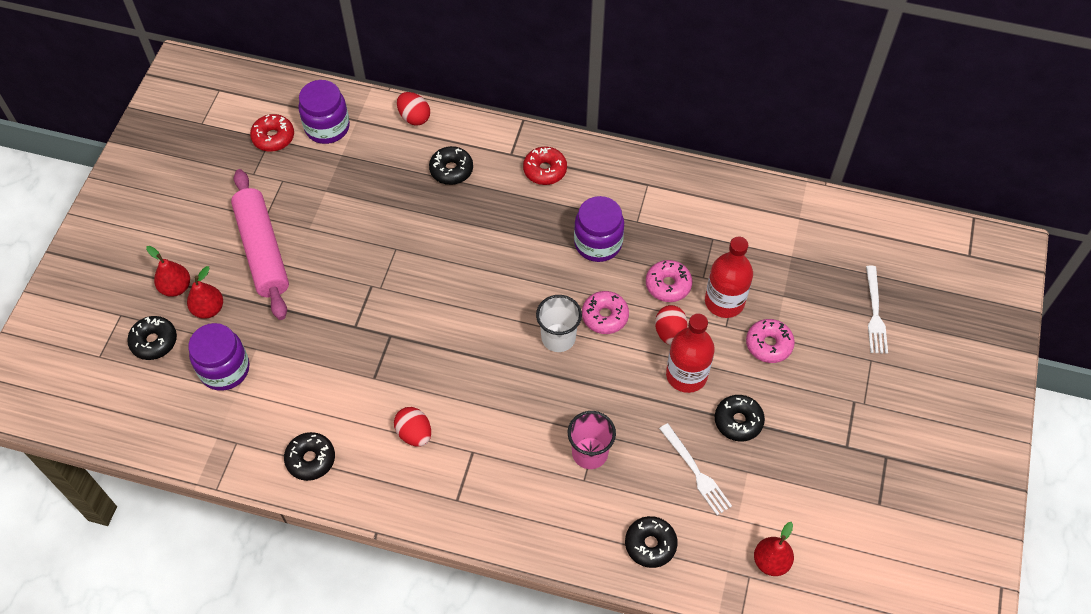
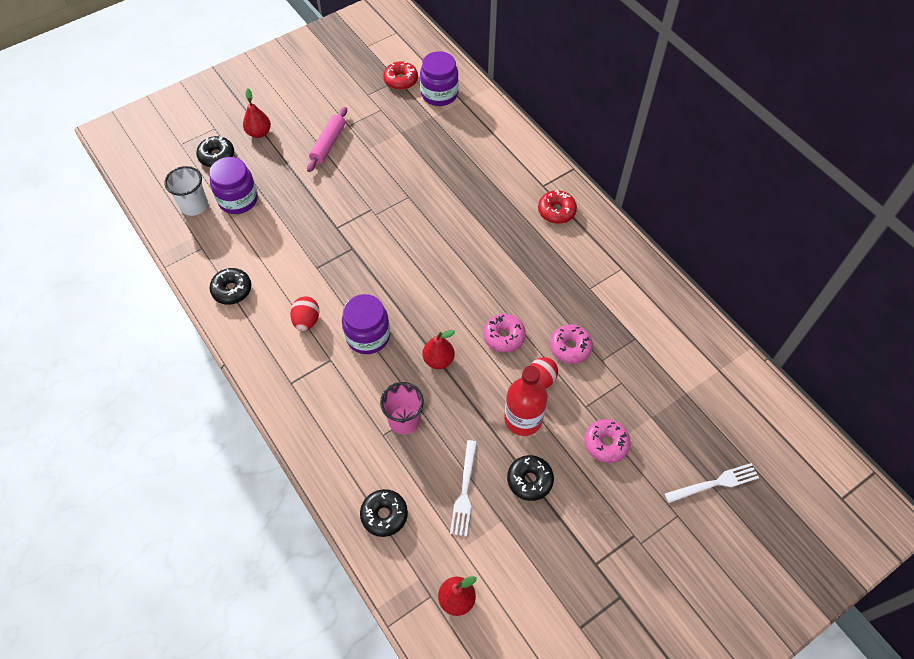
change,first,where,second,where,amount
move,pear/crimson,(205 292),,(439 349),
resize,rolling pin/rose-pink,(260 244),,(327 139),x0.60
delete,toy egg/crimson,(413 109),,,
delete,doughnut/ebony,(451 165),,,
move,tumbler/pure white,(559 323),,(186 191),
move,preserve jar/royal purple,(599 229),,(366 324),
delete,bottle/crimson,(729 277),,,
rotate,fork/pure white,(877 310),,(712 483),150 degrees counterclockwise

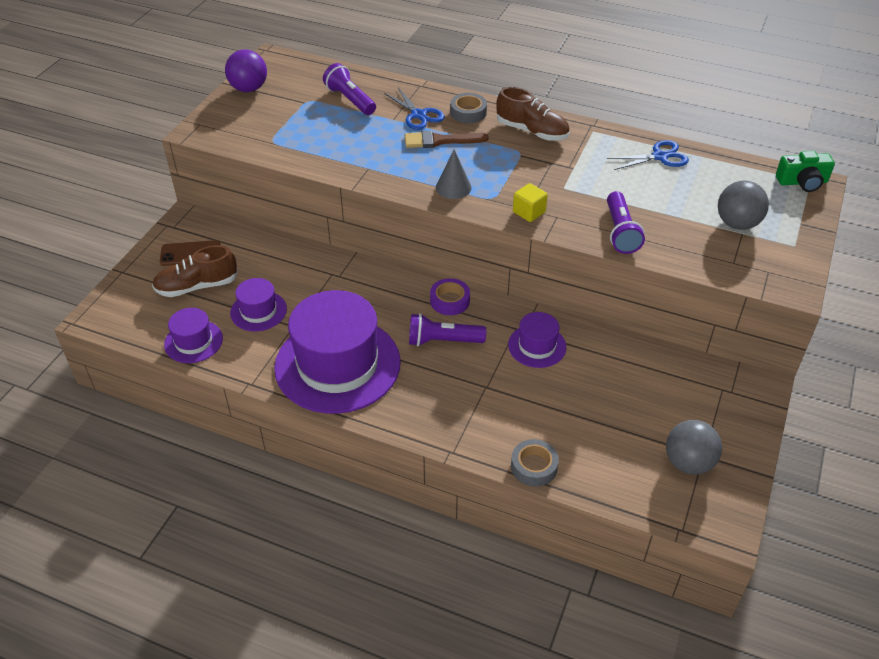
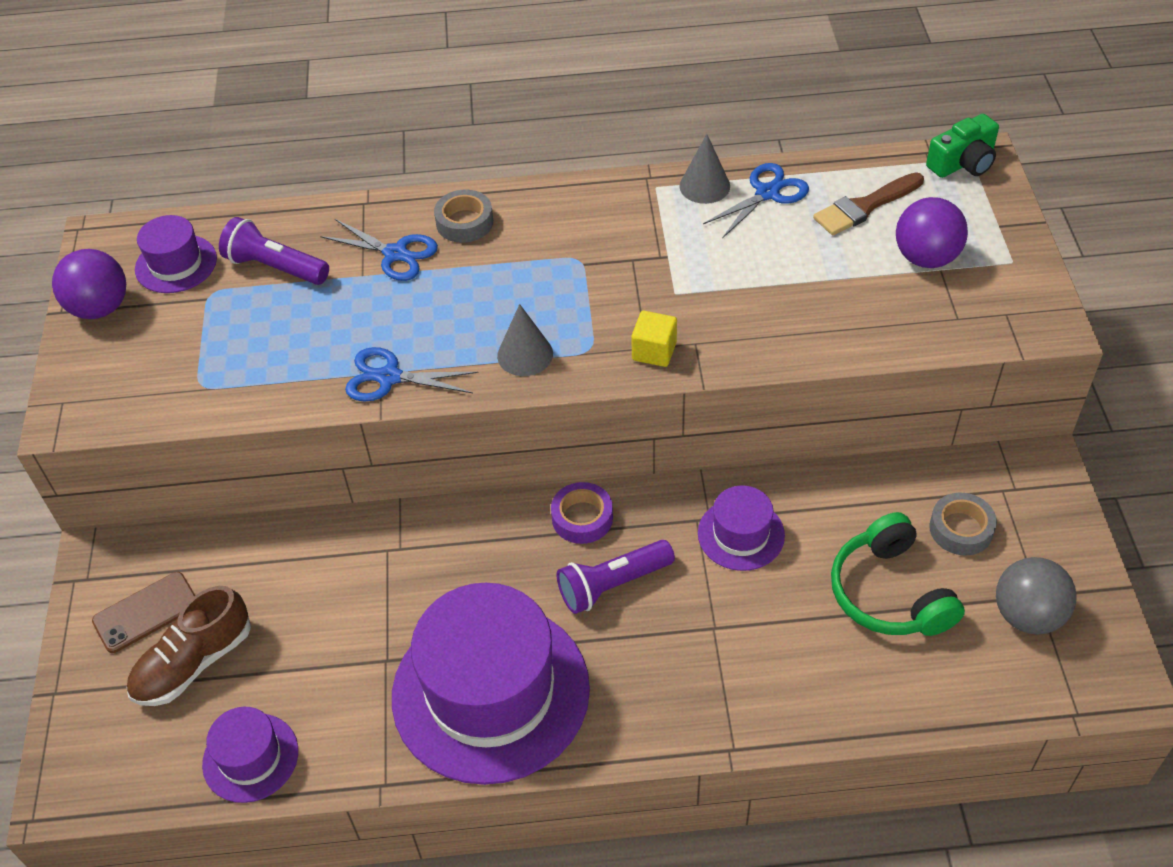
change,first,where,second,where,amount
move,tall hat/royal purple,(258 304),,(176 254),
move,brush/russet,(446 139),,(868 203),
delete,shoe/russet,(533 114),,,
move,tape/grey,(535 462),,(963 524),
delete,torch/royal purple,(626 222),,,
recolor,sphere/grey,(743 205),sphere/royal purple,(932 232),
insert,,,pair of scissors/royal blue,(411 374),
insert,,,cone shape/grey,(704 169),
insert,,,over-ear headphones/emerald,(898 574),

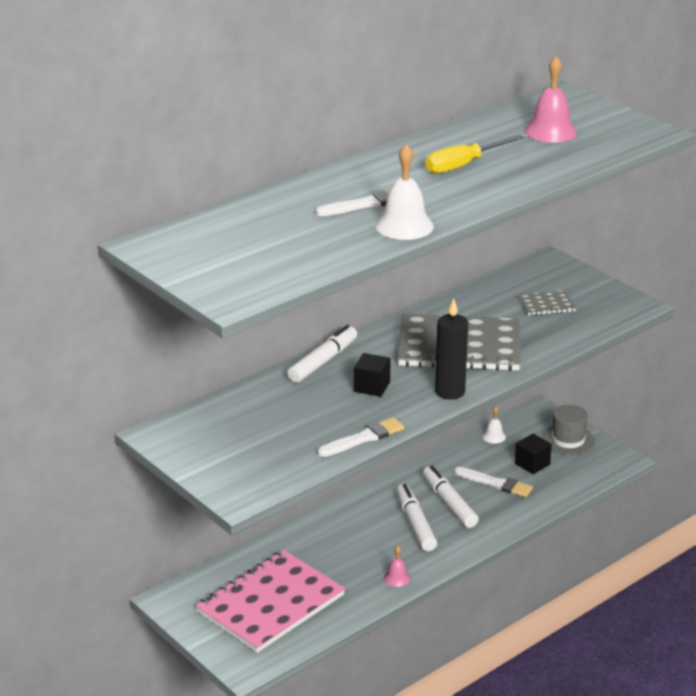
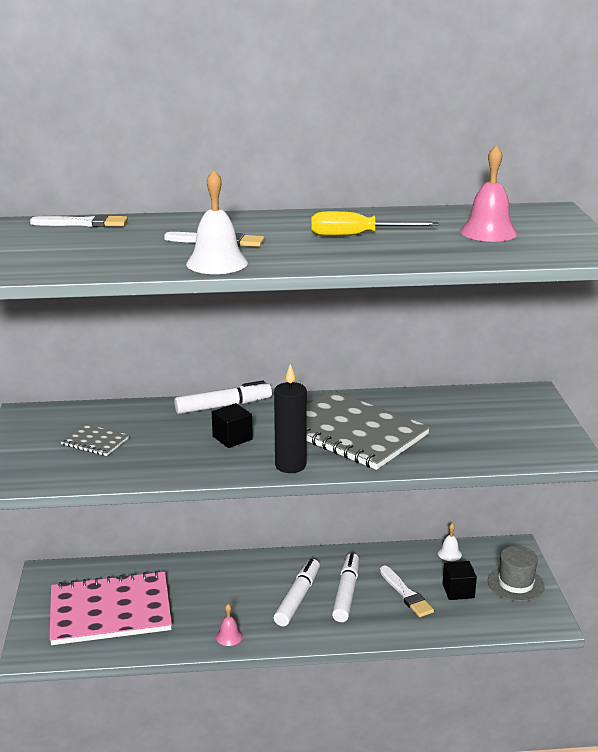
change,first,where,second,where,amount
move,brush/pure white,(360 437),,(79 220),
move,notebook/grey,(547 303),,(95 440),

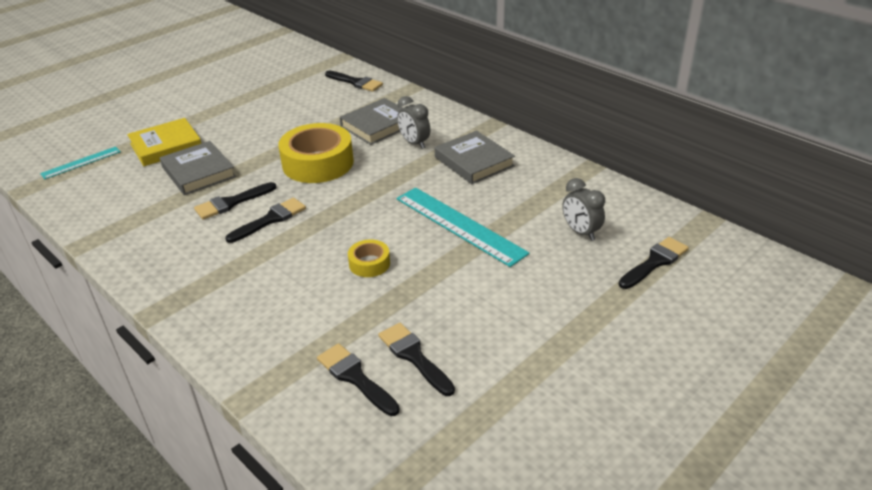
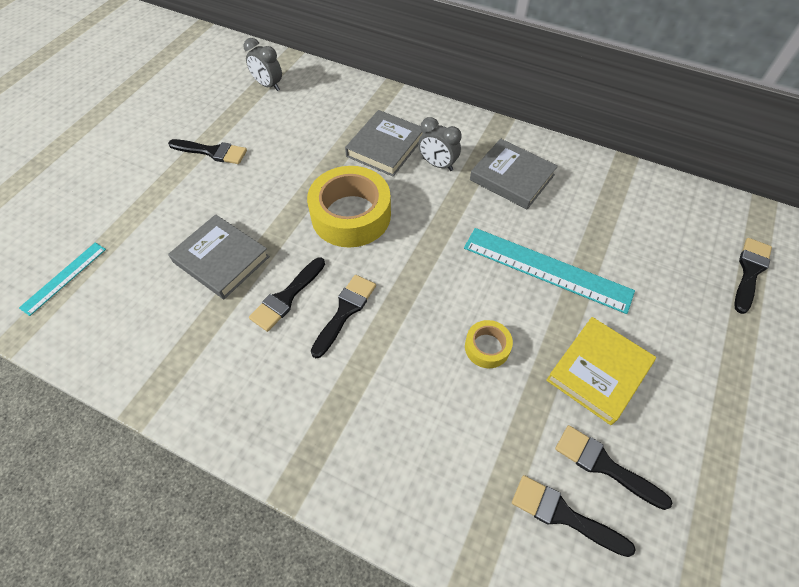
change,first,where,second,where,amount
move,hardback/yellow,(164 142),,(601 371),
move,brush/ebony,(354 81),,(207 151),
move,clock/grey,(583 209),,(263 64),

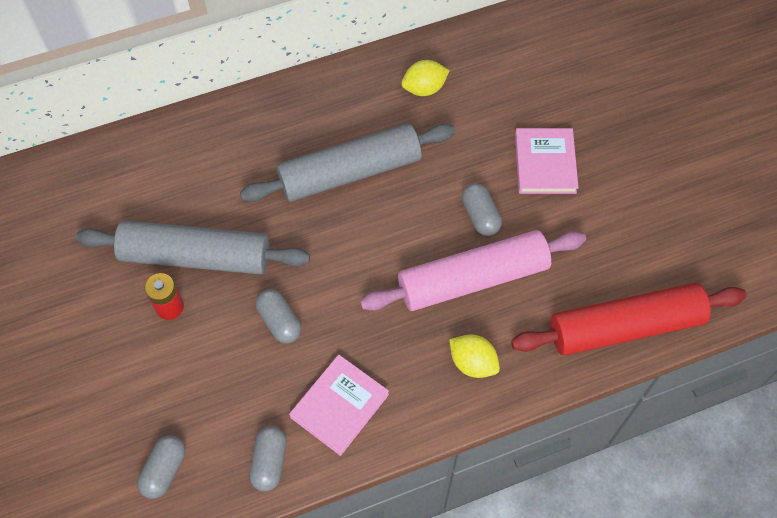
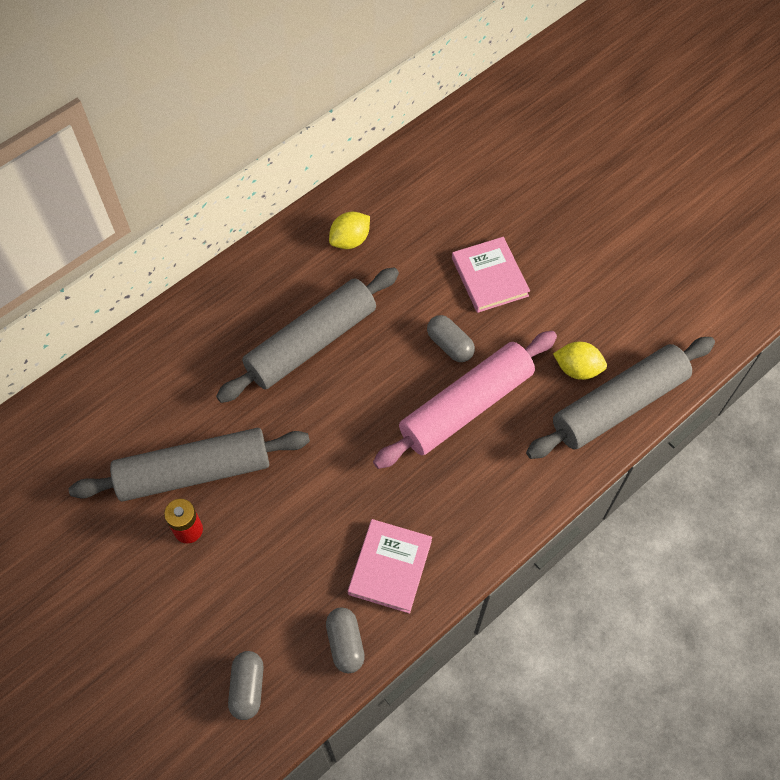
change,first,where,second,where,amount
delete,pill/grey,(278 316),,,
move,lemon/yellow,(474 356),,(580 361),
recolor,rolling pin/crimson,(629 319),rolling pin/grey,(620 398),

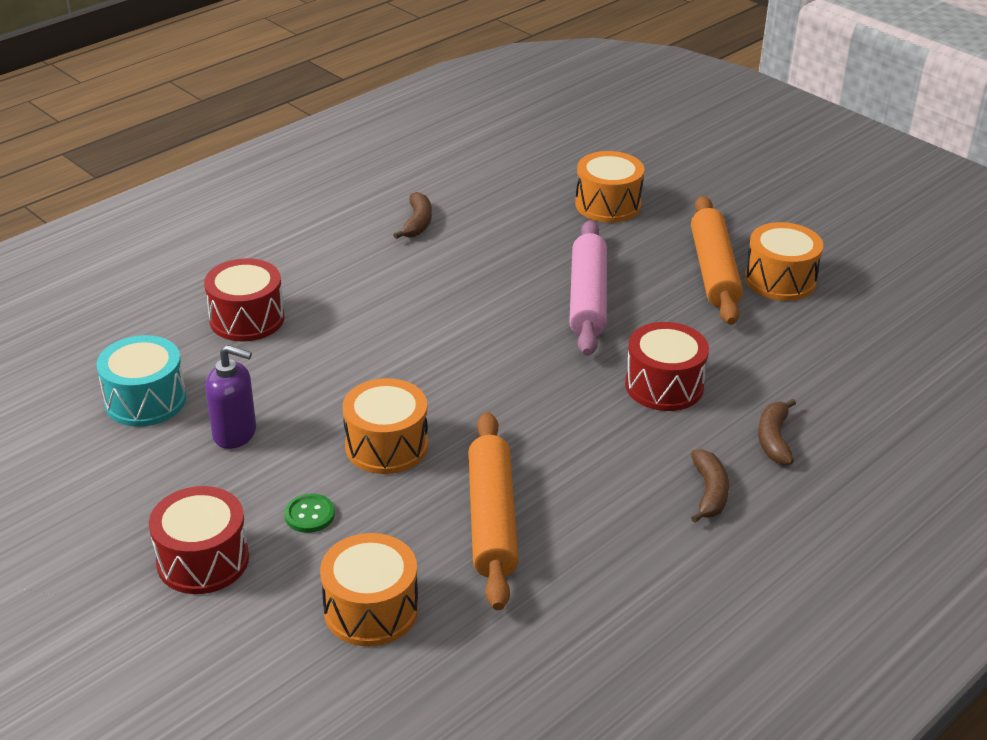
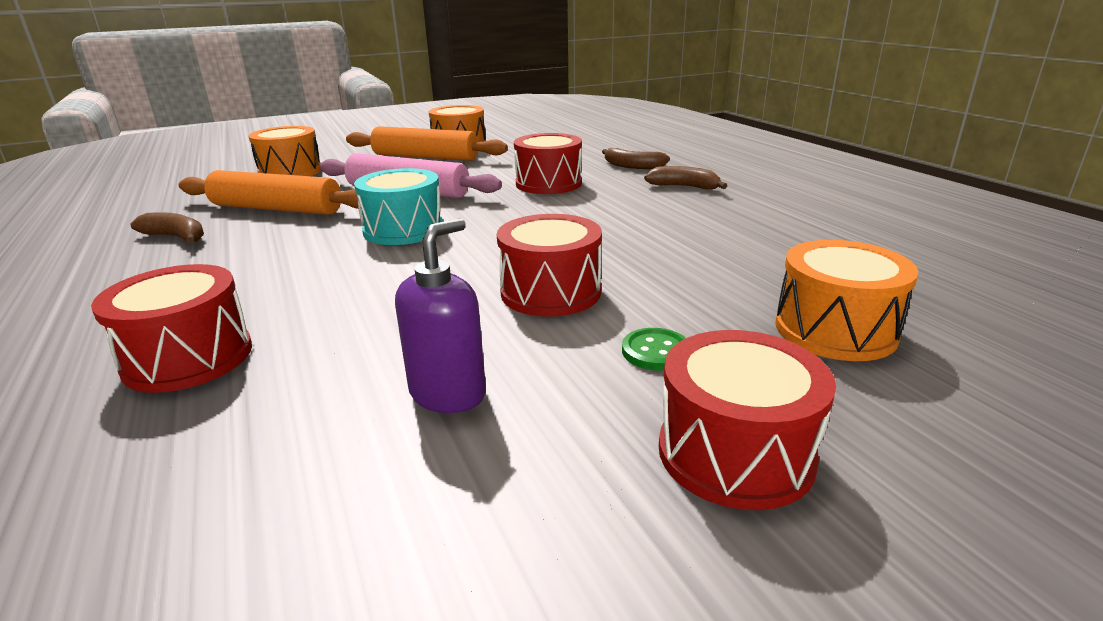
change,first,where,second,where,amount
move,drum/aqua,(141 381),,(398 206),
recolor,drum/bright orange,(385 426),drum/crimson,(549 265),
move,rolling pin/bright orange,(493 511),,(269 192),

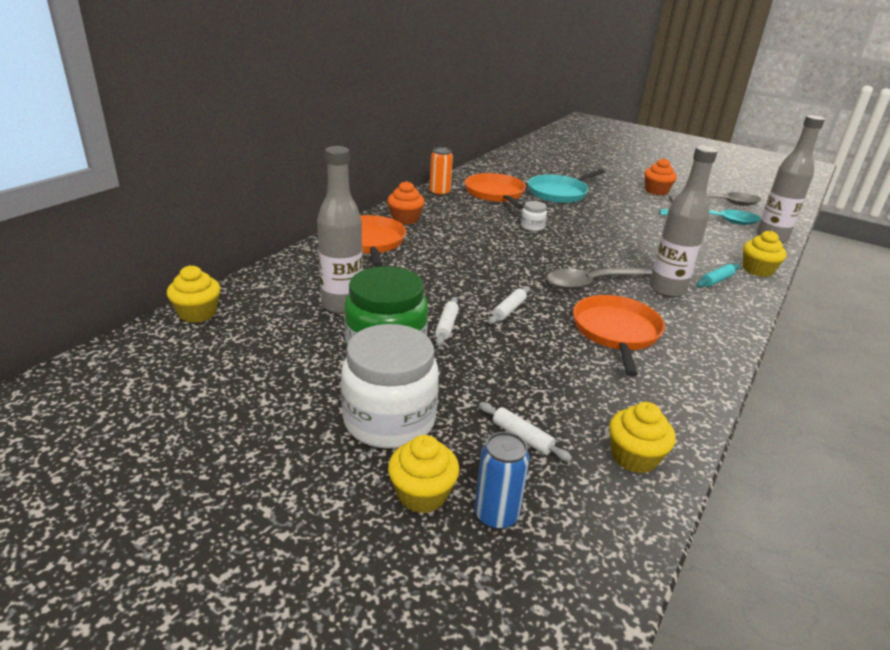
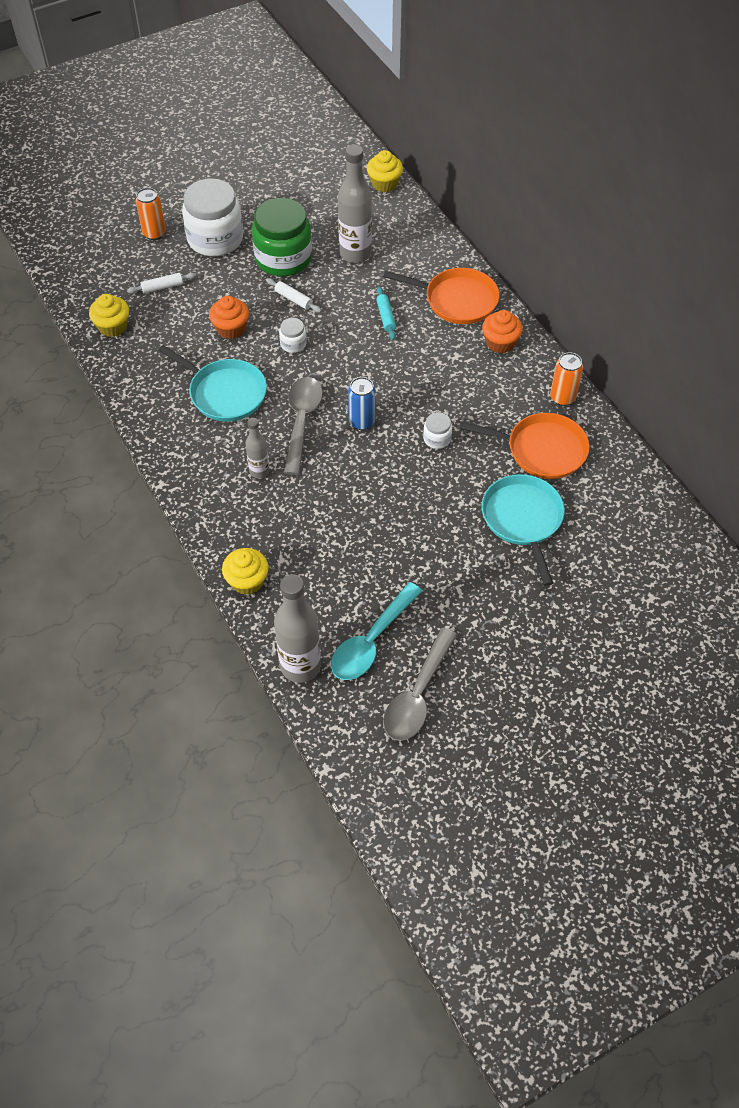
change,first,where,second,where,amount
replace,muffin/yellow,(423 474),can/bright orange,(151 214),
move,can/royal blue,(502 481),,(362 403),
replace,rolling pin/pure white,(509 305),preserve jar/pure white,(293 335),
recolor,frying pan/bright orange,(619 336),frying pan/aqua,(212 383),
move,muffin/bright orange,(660 176),,(229 317),
resize,bottle/grey,(683 222),,(257 448),x0.55
move,rolling pin/aqua,(718 276),,(386 313),

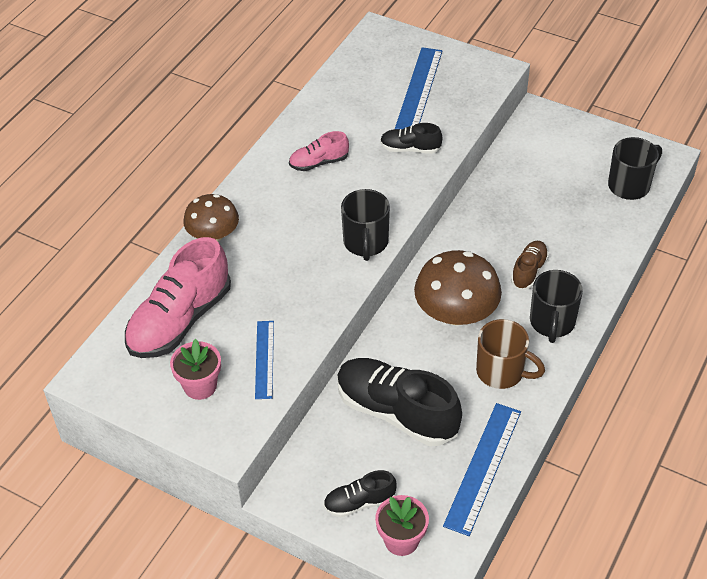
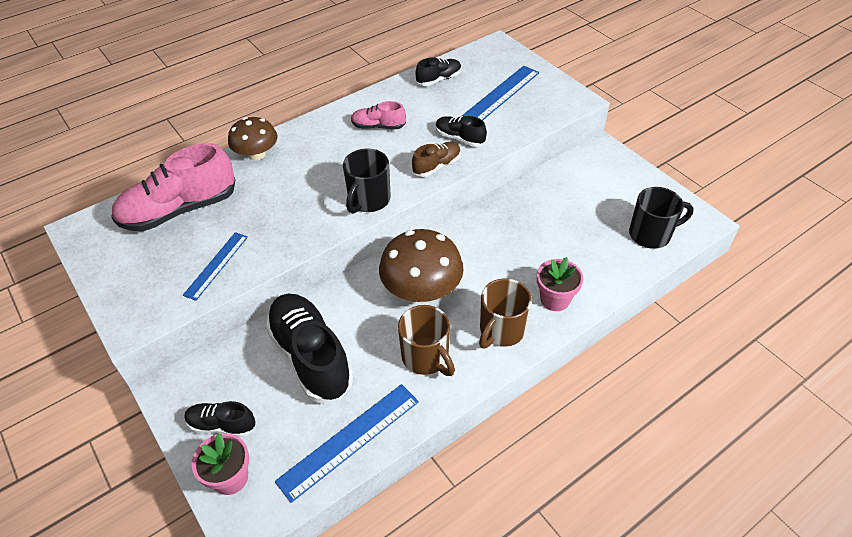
change,first,where,second,where,amount
move,potted plant/rose-pink,(195 369),,(560 284),
move,shoe/russet,(530 265),,(436 159),
recolor,mug/ebony,(556 306),mug/russet,(505 313),
insert,,,shoe/ebony,(438 71),

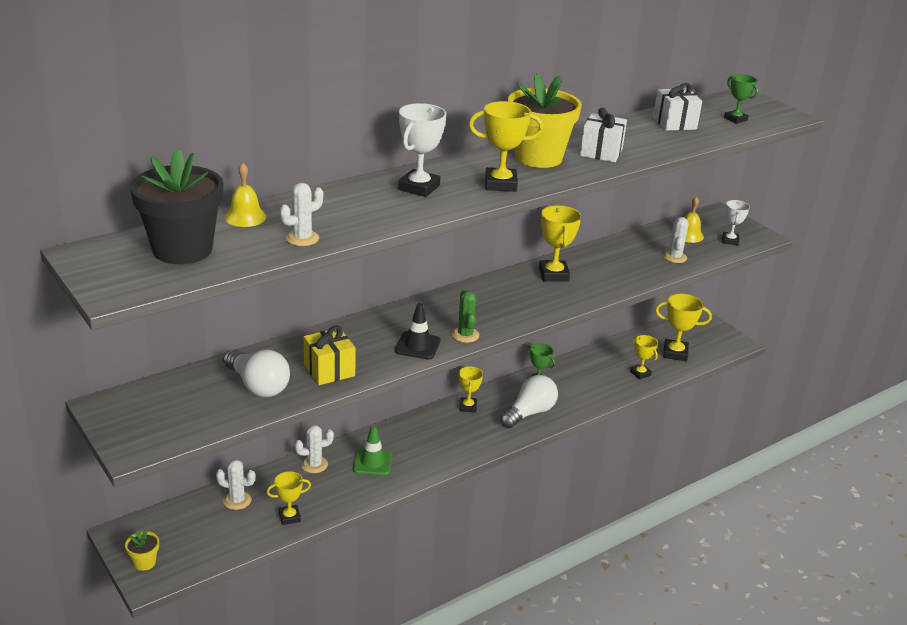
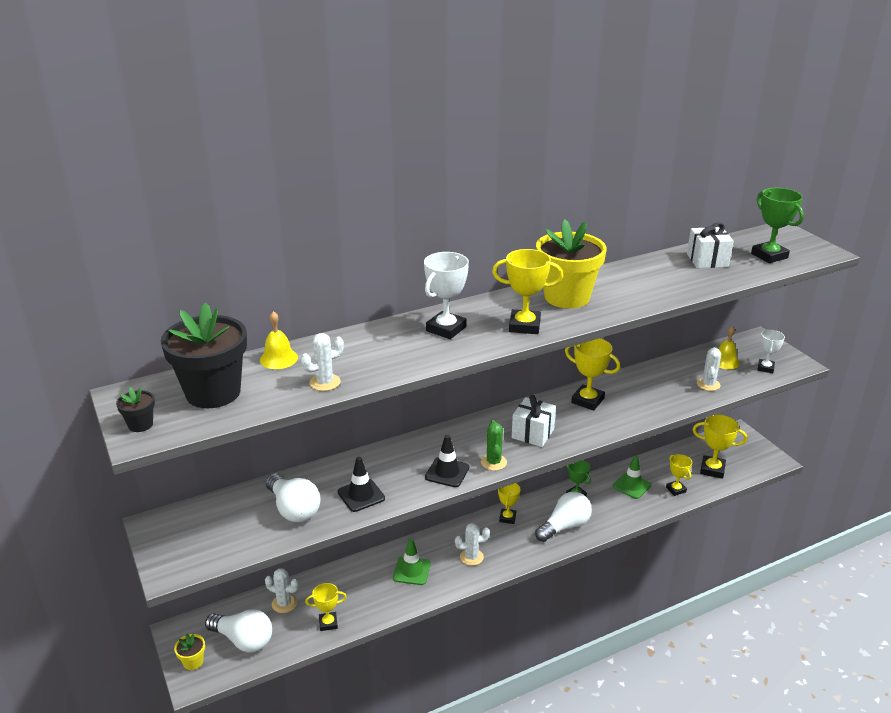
change,first,where,second,where,amount
move,prickly plant/pure white,(314 449),,(472 544),
replace,wrapped gift/yellow,(330 355),traffic cone/ebony,(361 484),
rotate,trophy/yellow,(560 243),,(592 374),60 degrees counterclockwise
move,wrapped gift/pure white,(603 135),,(534 421),
resize,trophy/emerald,(741 99),,(777 225),x1.57
insert,,,potted plant/ebony,(135 409),
insert,,,bulb/pure white,(238 630),
insert,,,traffic cone/emerald,(632 477),

